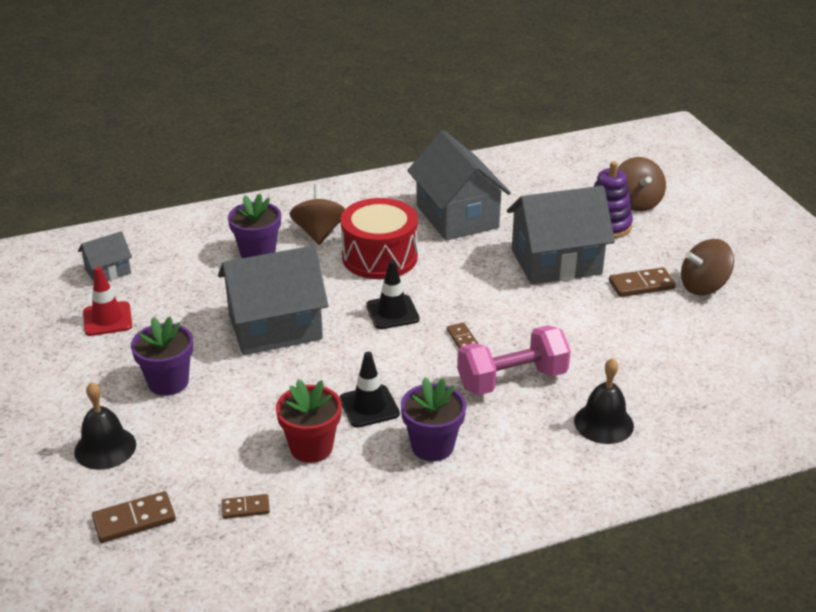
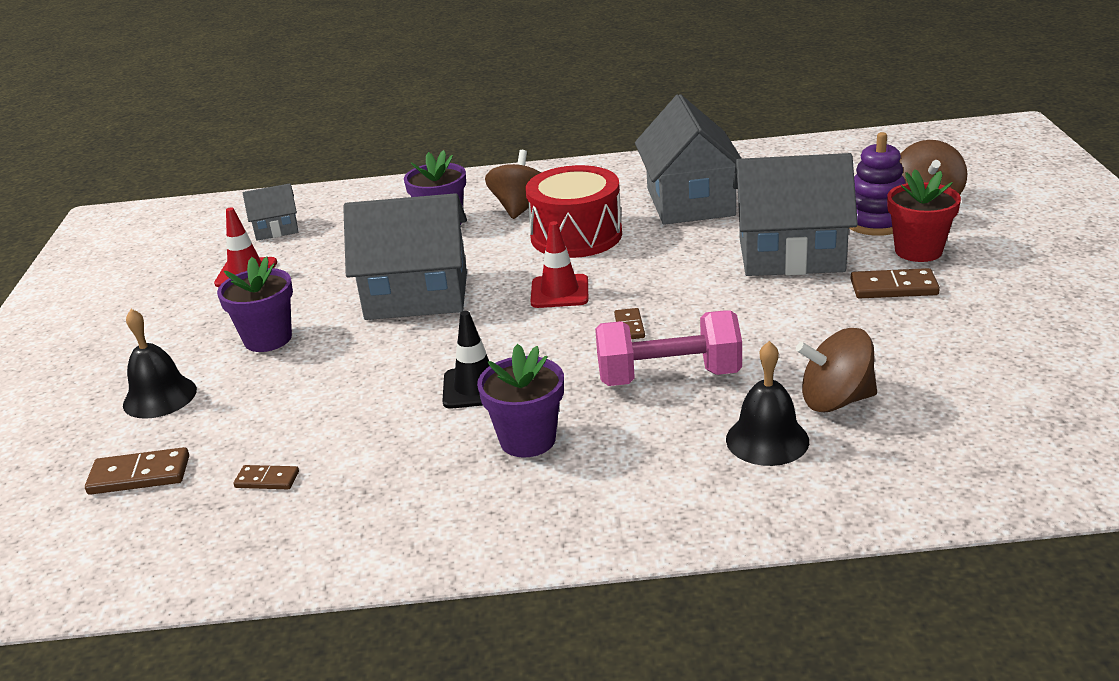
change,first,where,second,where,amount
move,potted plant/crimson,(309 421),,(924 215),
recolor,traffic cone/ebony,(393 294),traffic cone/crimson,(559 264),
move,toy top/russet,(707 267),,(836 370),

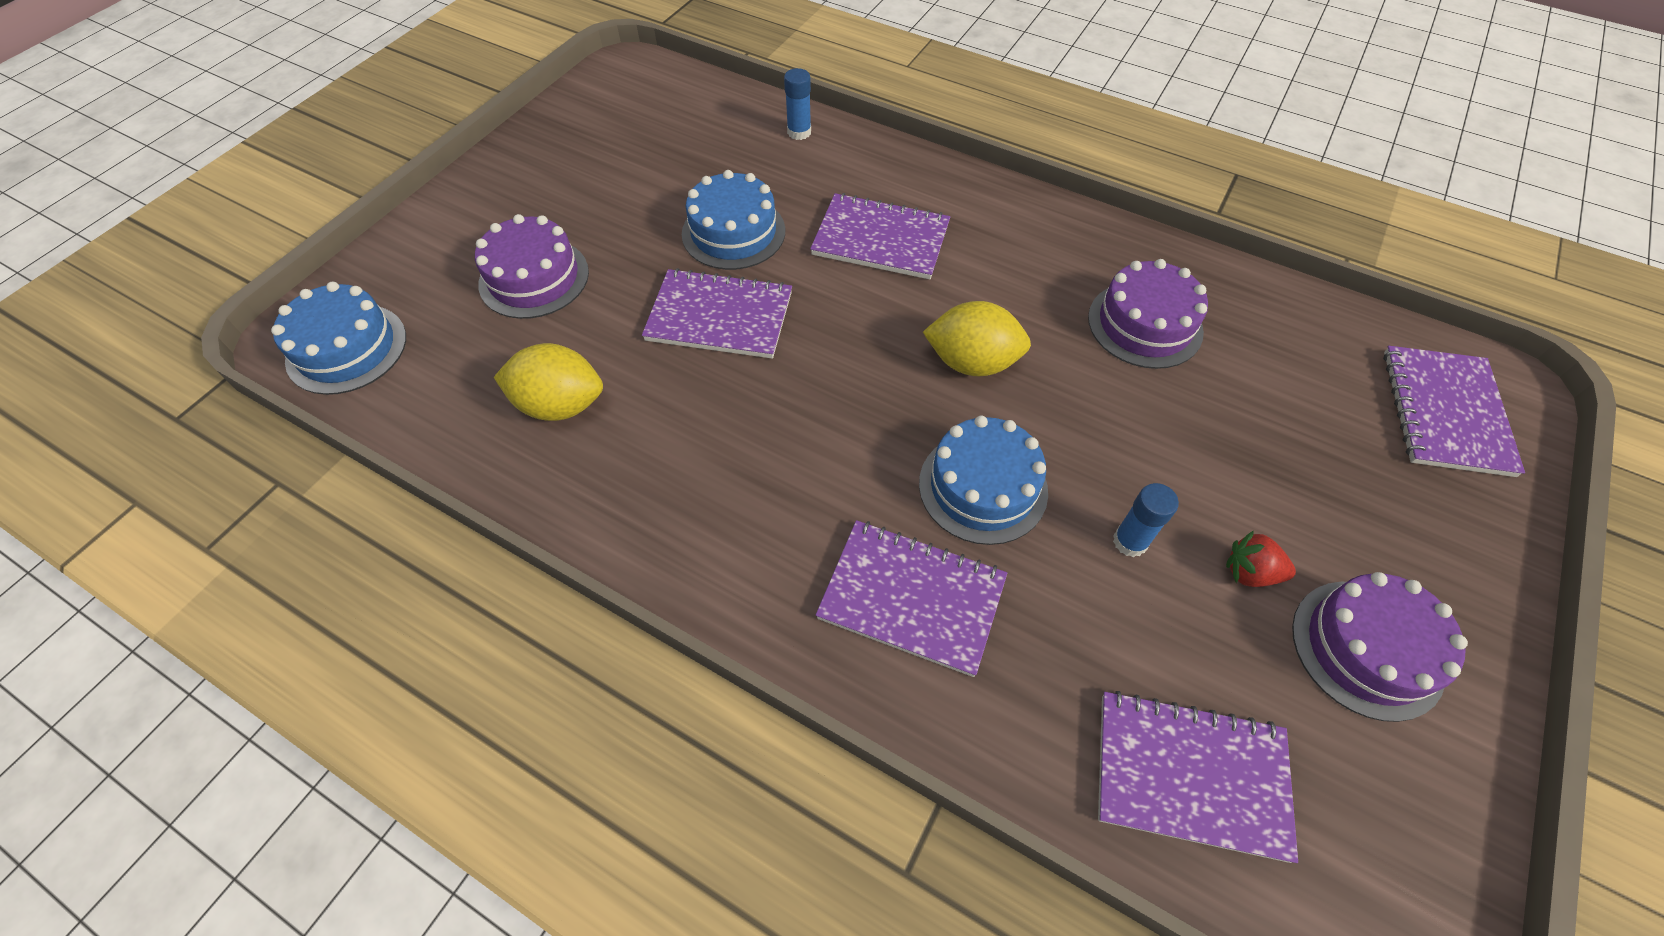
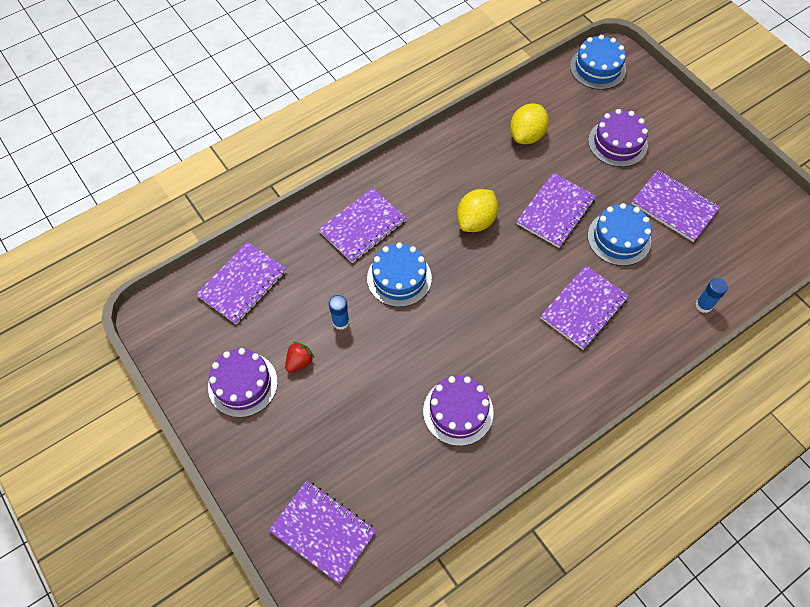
change,first,where,second,where,amount
move,lemon/yellow,(977 338),,(477 210),
insert,,,notebook/royal purple,(675 206),

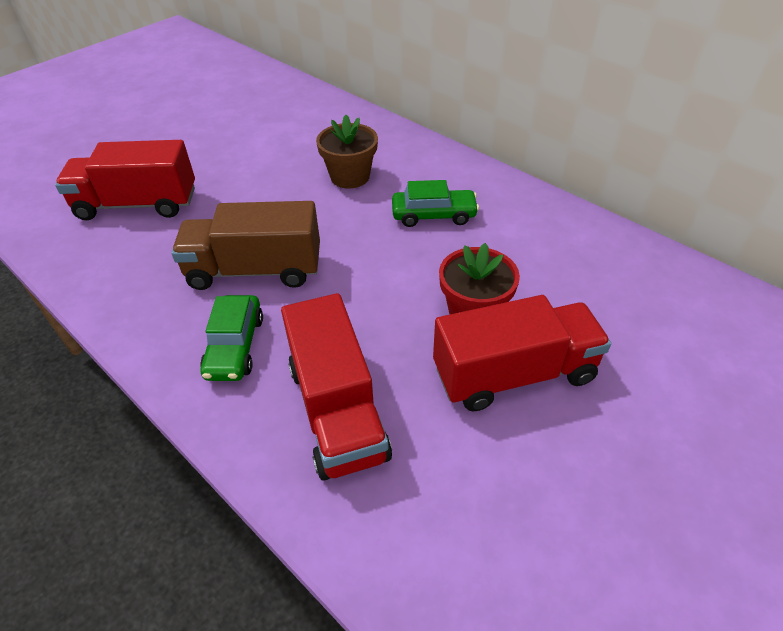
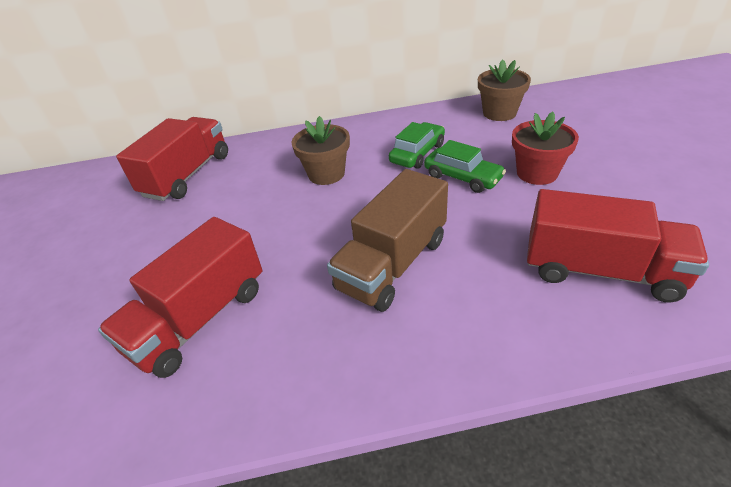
change,first,where,second,where,amount
move,toy car/emerald,(231 338),,(465 166),
move,lorry/crimson,(522 353),,(172 159),
insert,,,potted plant/russet,(504 90),

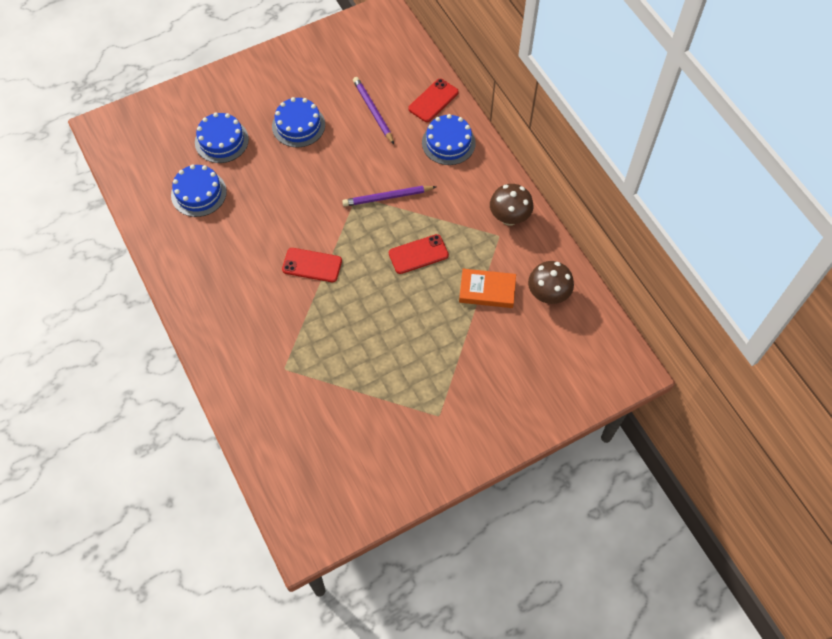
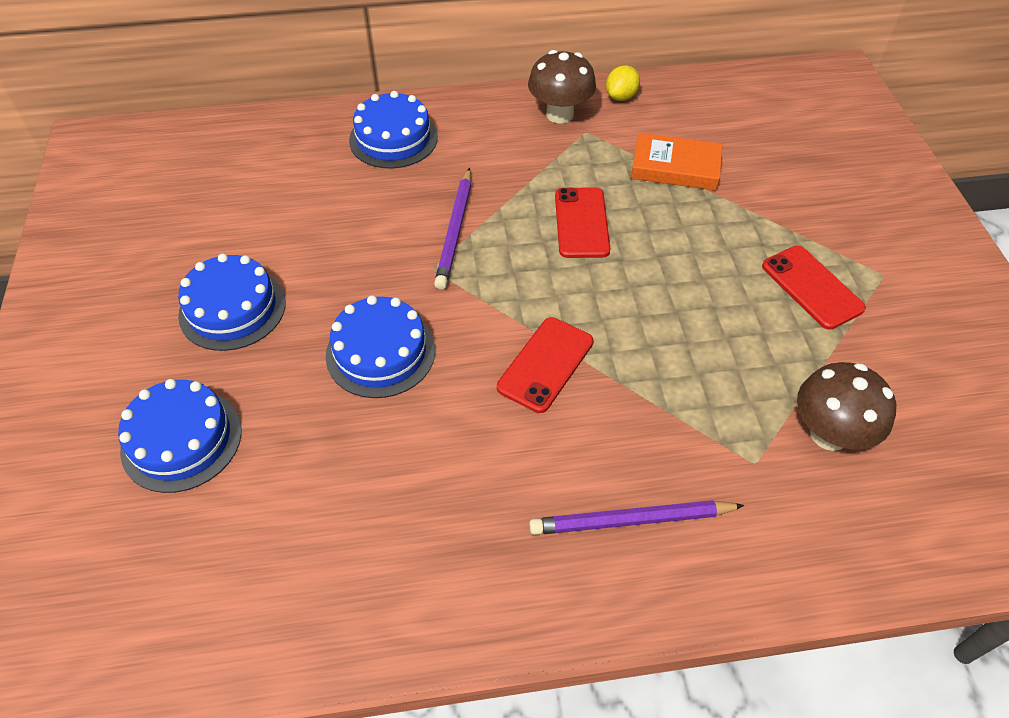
change,first,where,second,where,amount
move,cake/royal blue,(199 191),,(380 346),
move,wooden pencil/royal purple,(373 110),,(637 517),
move,smartphone/crimson,(433 100),,(814 288),
rotate,hardback/bright orange,(487 288),,(677 161),75 degrees clockwise
move,toadstool/russet,(551 282),,(846 406),
insert,,,lemon/yellow,(623 83),

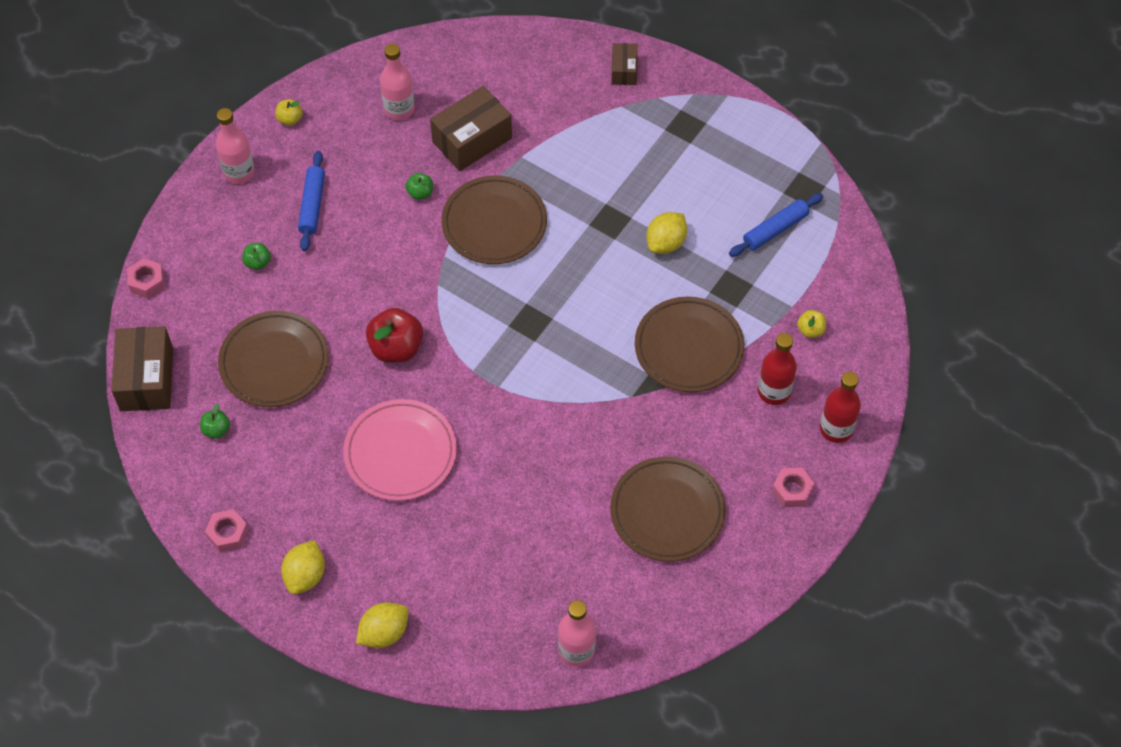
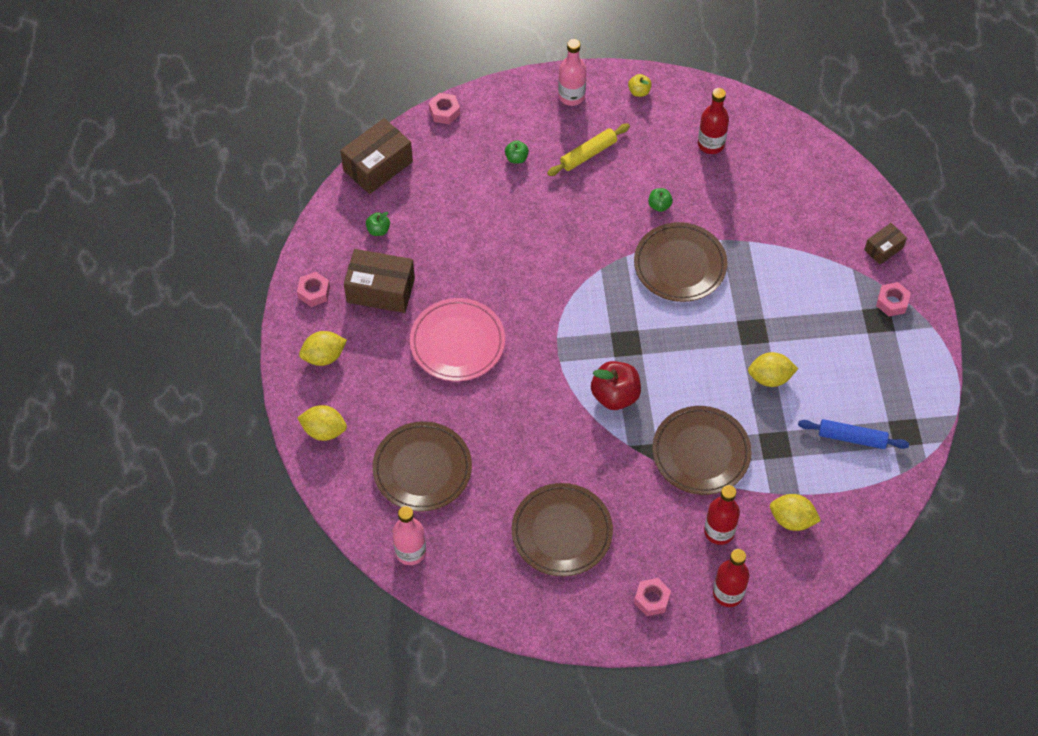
change,first,where,second,where,amount
move,plate/russet,(273 359),,(422 466),
recolor,rolling pin/royal blue,(311 201),rolling pin/yellow,(588 150),
move,toy apple/crimson,(394 335),,(616 385),
recolor,bottle/rose-pink,(397 82),bottle/crimson,(713 121),
move,parcel/russet,(471 128),,(379 281),
replace,toy apple/yellow,(811 324),lemon/yellow,(795 512),
insert,,,hex nut/rose-pink,(893 299),

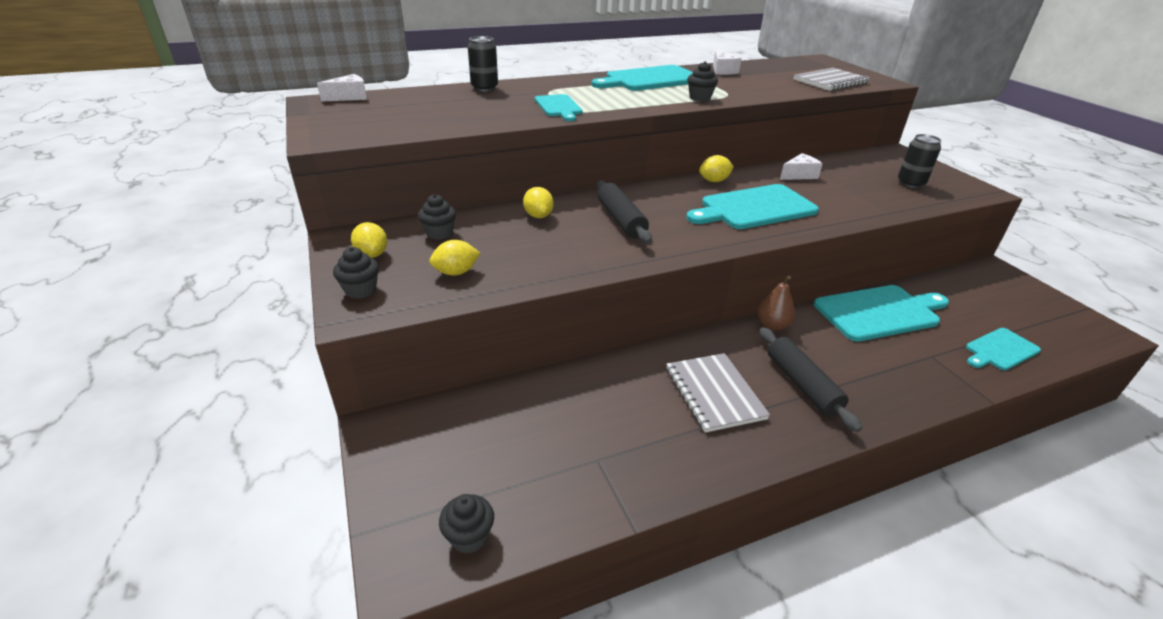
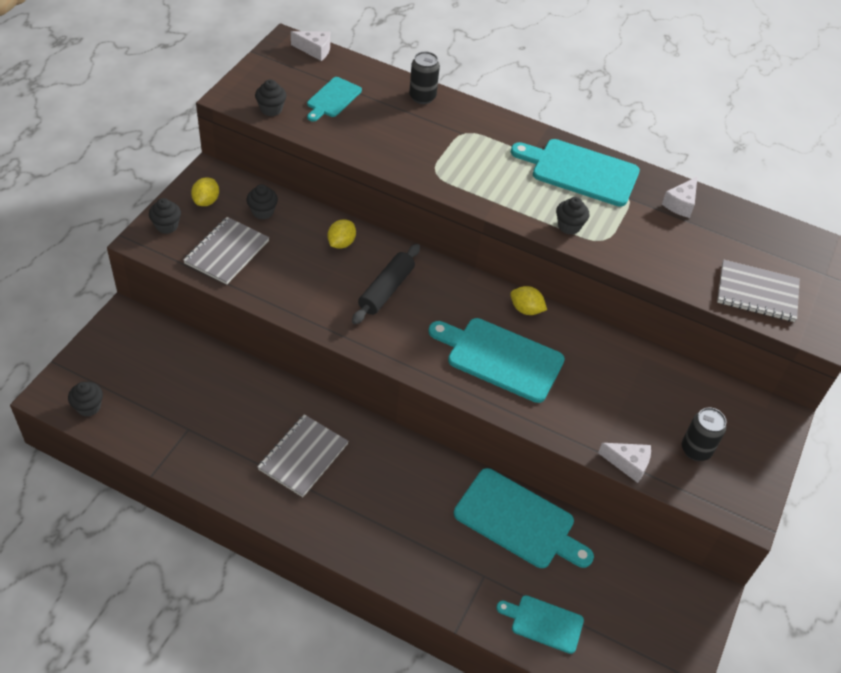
change,first,where,second,where,amount
replace,lemon/yellow,(454 258),notebook/grey,(226 251),
move,bread board/aqua,(559 107),,(334 99),
delete,pear/russet,(776 303),,,
delete,rolling pin/ebony,(810 379),,,
move,piece of cheese/pure white,(801 166),,(624 463),
insert,,,muffin/ebony,(270 97),

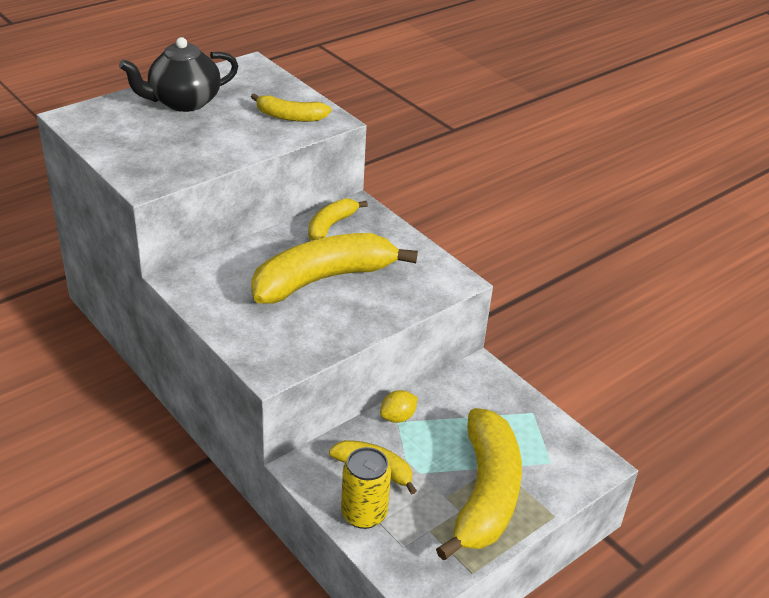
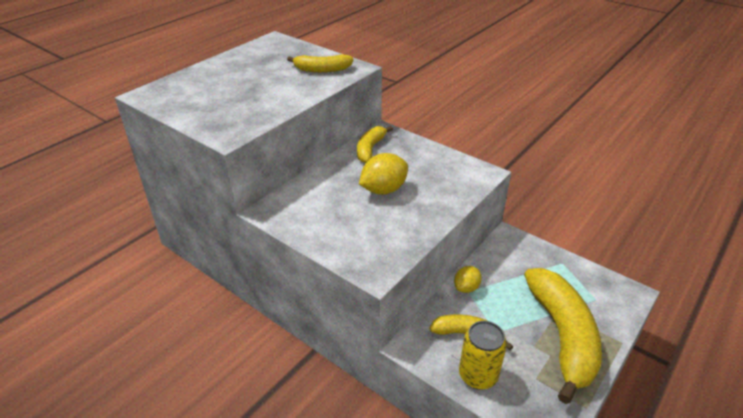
change,first,where,second,where,amount
delete,tea pot/ebony,(178 74),,,
replace,toy banana/yellow,(334 268),lemon/yellow,(383 174),

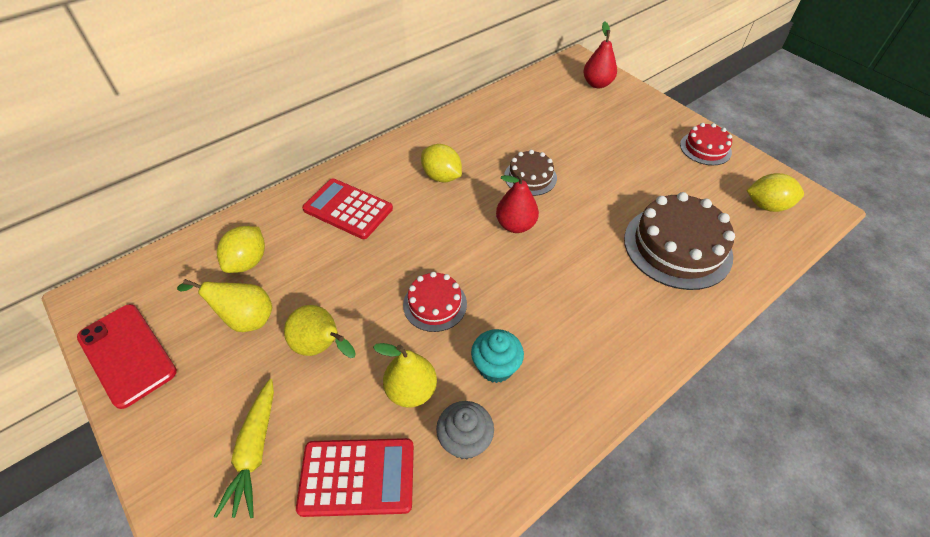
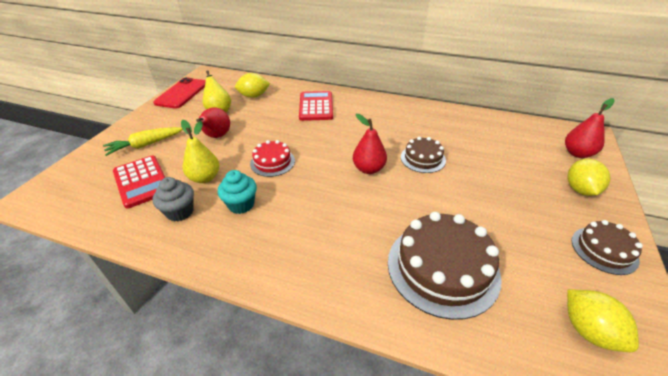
change,first,where,second,where,amount
recolor,pear/yellow,(320 331),pear/crimson,(212 122),
move,lemon/yellow,(441 163),,(588 177),
recolor,cake/crimson,(706 144),cake/russet,(607 247),

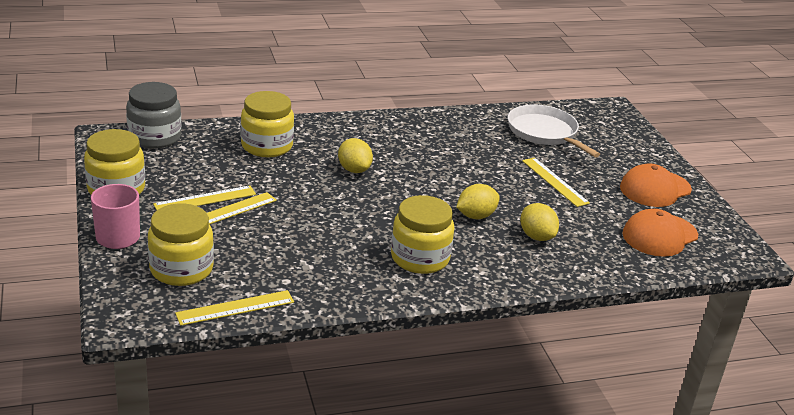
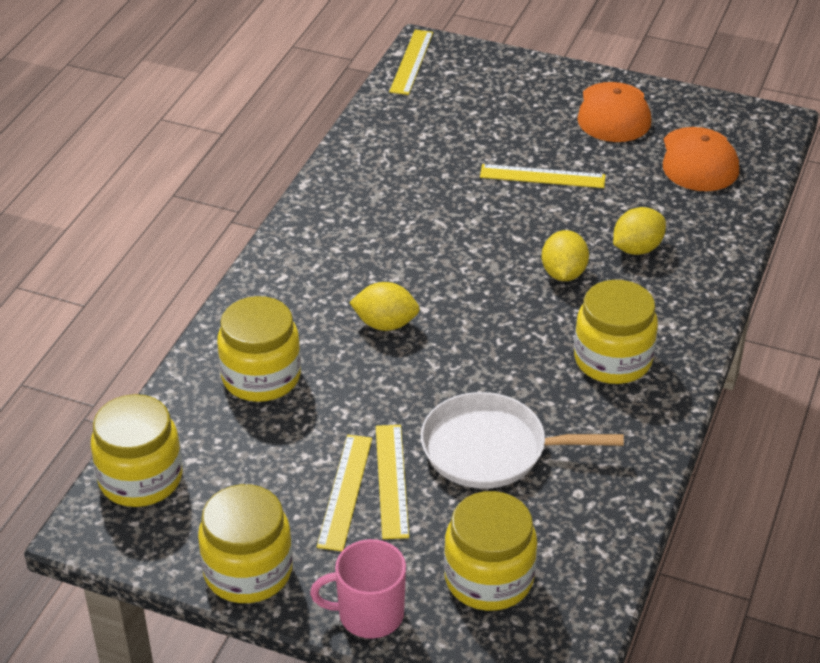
change,first,where,second,where,amount
recolor,preserve jar/grey,(154 115),preserve jar/yellow,(136 450),
move,ruler/yellow,(234 308),,(411 62),
move,frying pan/pure white,(553 131),,(522 440),
rotate,lemon/yellow,(539 222),,(639 231),45 degrees counterclockwise

